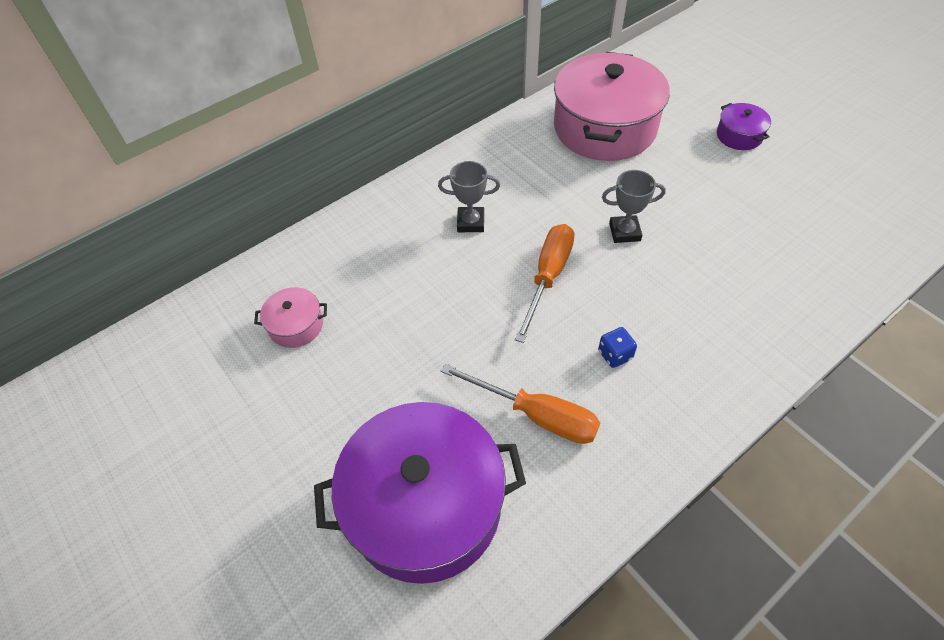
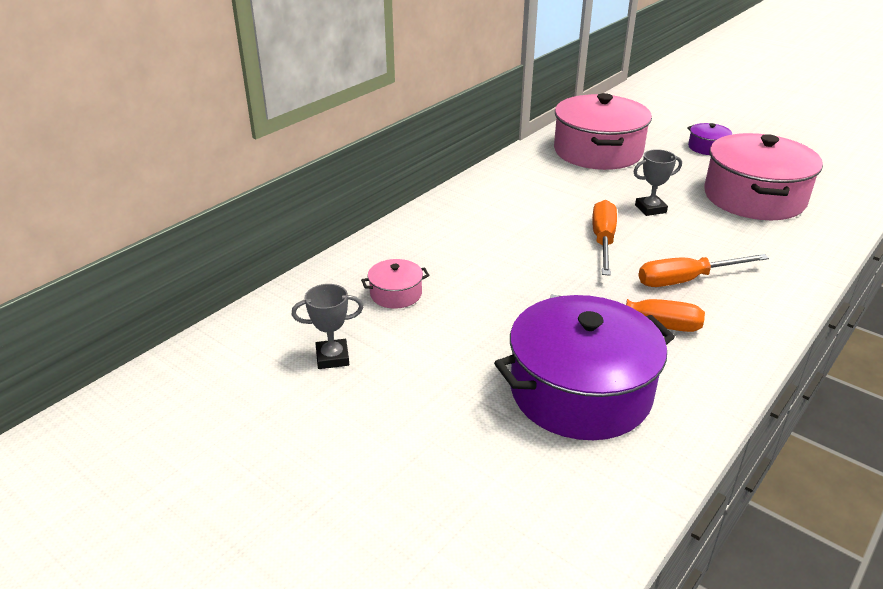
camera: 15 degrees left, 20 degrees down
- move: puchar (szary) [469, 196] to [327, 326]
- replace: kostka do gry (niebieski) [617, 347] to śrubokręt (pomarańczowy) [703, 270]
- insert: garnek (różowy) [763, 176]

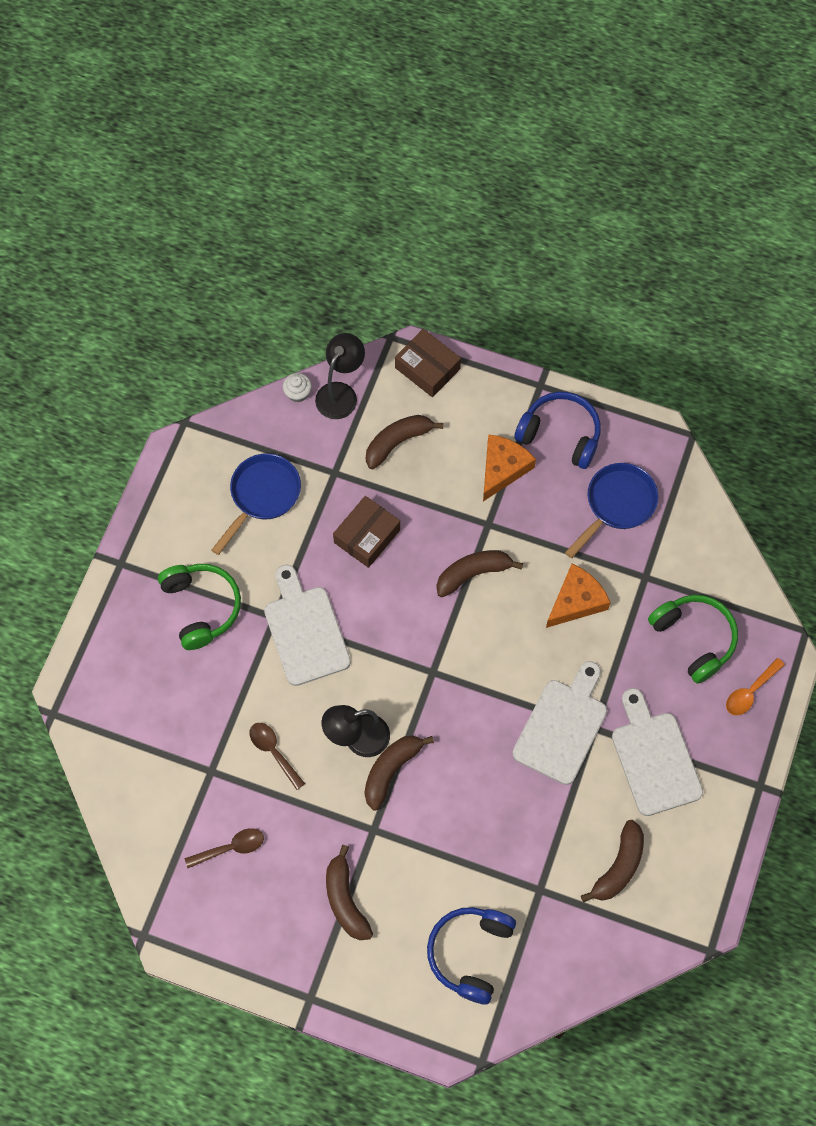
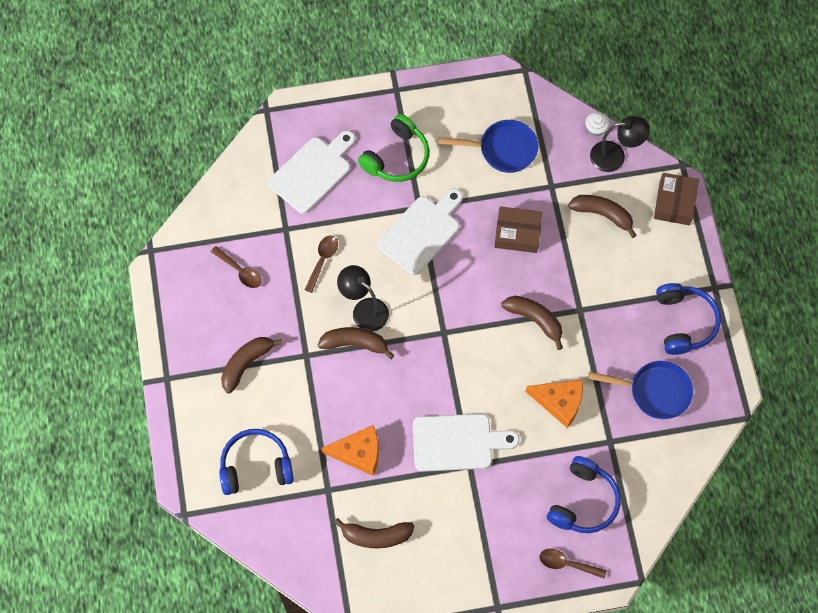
camera: 60 degrees right, 0 degrees up
- move: ser (pomarańczowy) [509, 467] to [350, 450]
- recolor: słuchawki (zielony) [693, 639] to słuchawki (niebieski) [583, 494]
- recolor: łyżka (pomarańczowy) [755, 686] to łyżka (brązowy) [573, 563]
- move: deska do krojenia (biały) [657, 752] to [312, 172]

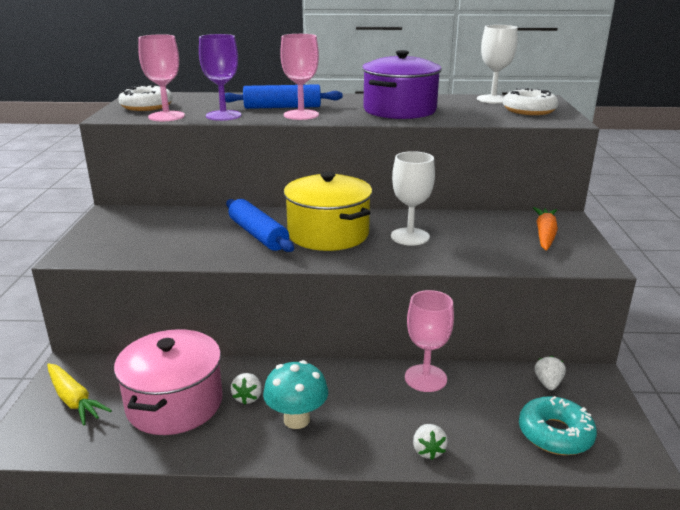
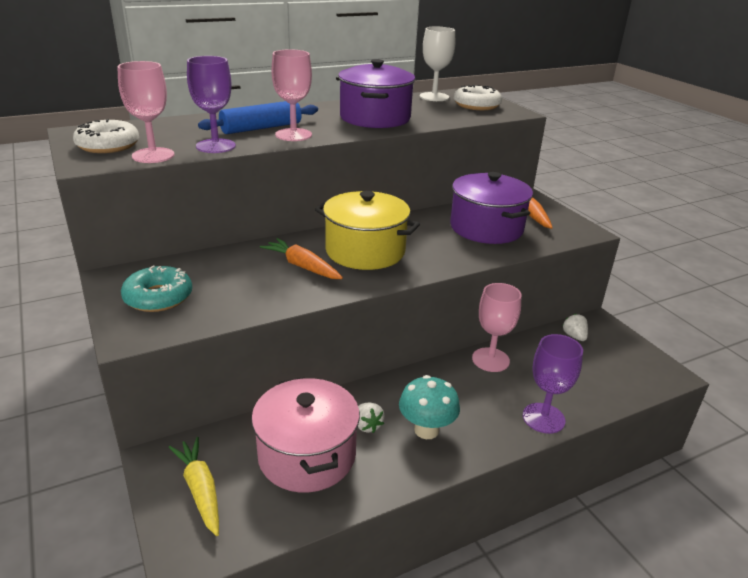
camera: 30 degrees left, 5 degrees up
- delete: kielich (biały) [413, 198]
- replace: wałek do ciasta (niebieski) [260, 225] to marchewka (pomarańczowy) [301, 258]
- rotate: marchewka (żółty) [79, 394] = [194, 486] 135 degrees counterclockwise
- move: donut (turkusowy) [558, 425] to [156, 288]
- replace: truskawka (biały) [430, 442] to kielich (fioletowy) [553, 384]
- insert: garnek (fioletowy) [491, 208]

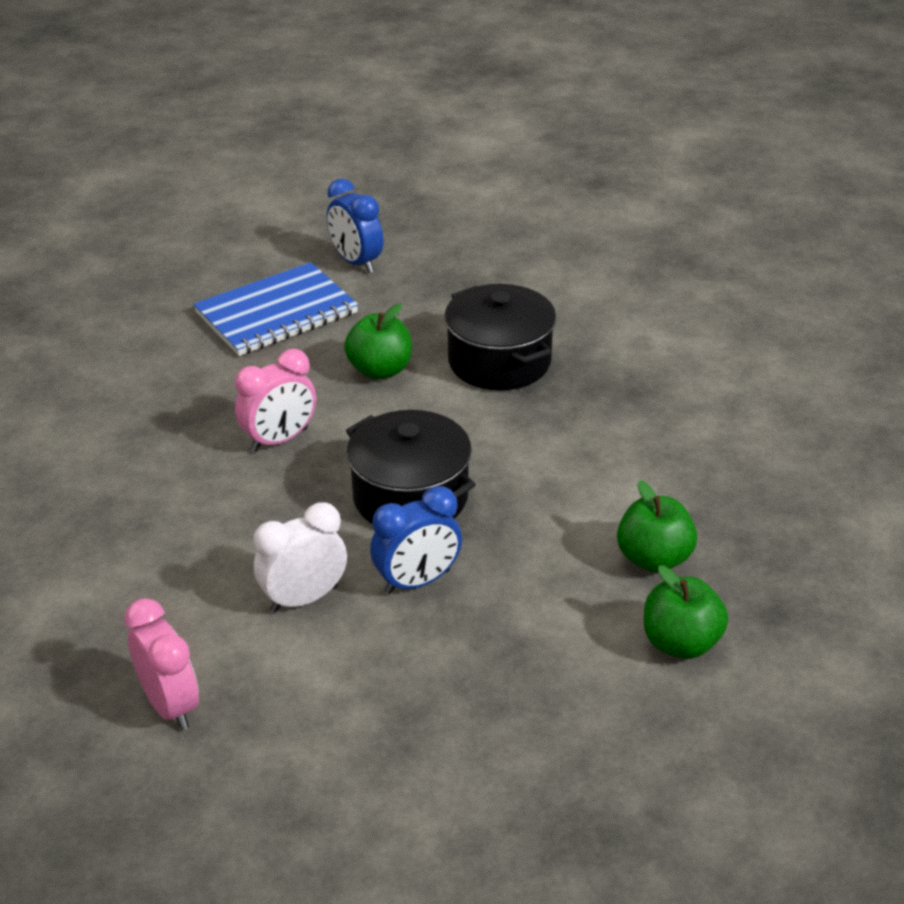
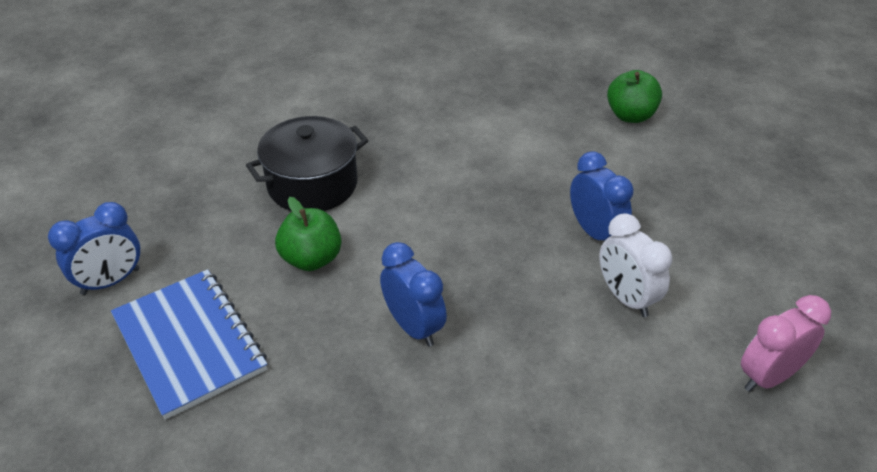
camera: 90 degrees left, 5 degrees up
- recolor: budzik (różowy) [275, 400] to budzik (niebieski) [413, 294]
- delete: garnek (czarny) [411, 467]
- delete: jabłko (zielony) [657, 526]

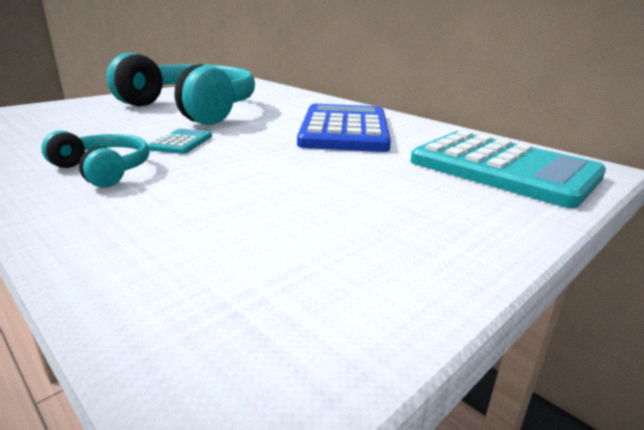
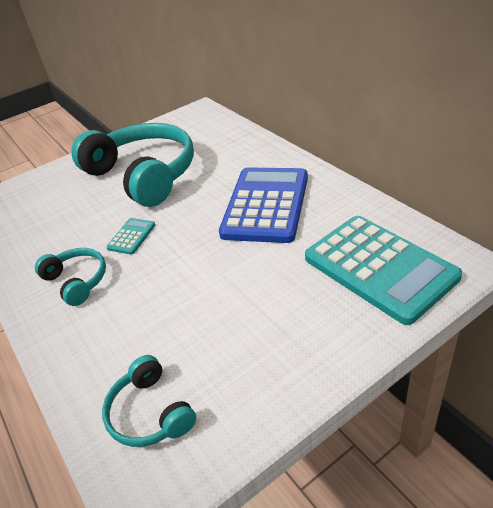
camera: 15 degrees right, 15 degrees up
- insert: słuchawki (turkusowy) [149, 401]

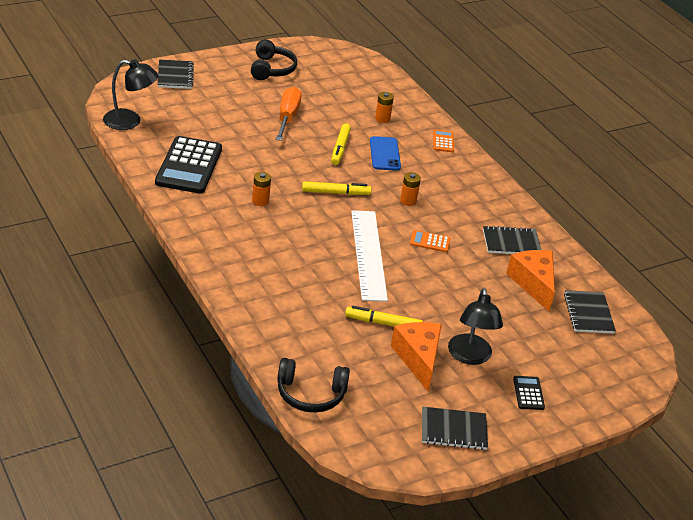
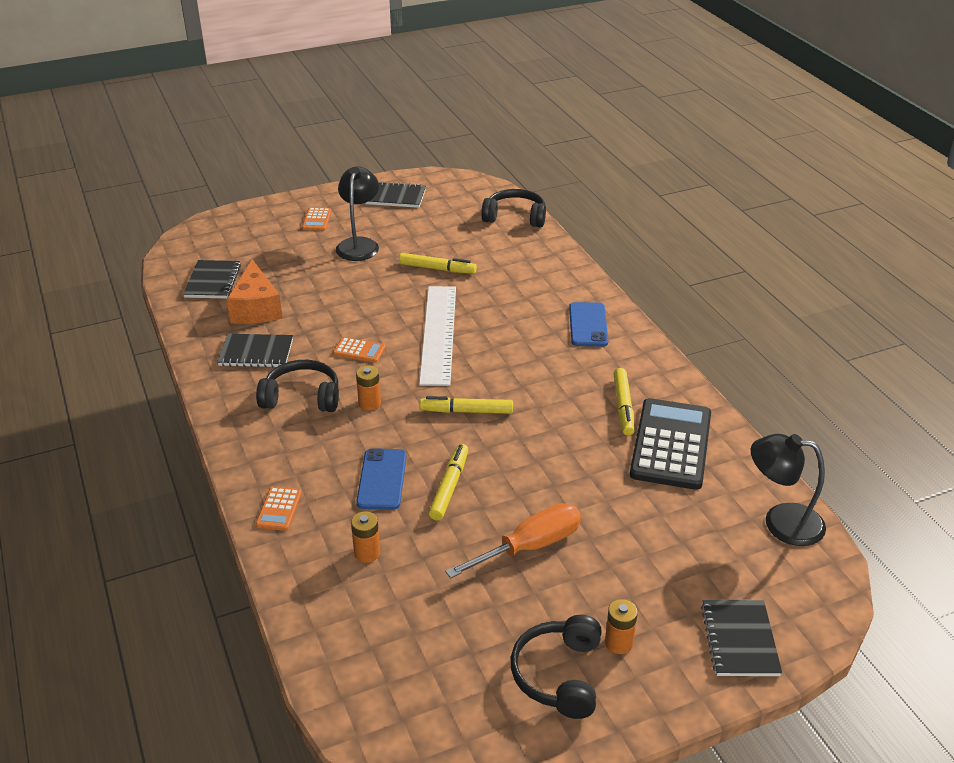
camera: 170 degrees left, 0 degrees up
- rotate: śrubokręt (pomarańczowy) [289, 114] = [513, 540] 135 degrees counterclockwise
- move: bateria (pomarańczowy) [261, 189] to [621, 626]
- delete: ser (pomarańczowy) [416, 357]
- recolor: kalkulator (czarny) [529, 393] to kalkulator (pomarańczowy) [317, 219]
- insert: telefon (niebieski) [588, 324]
- insert: słuchawki (czarny) [297, 386]
- insert: flamaster (żółty) [624, 402]

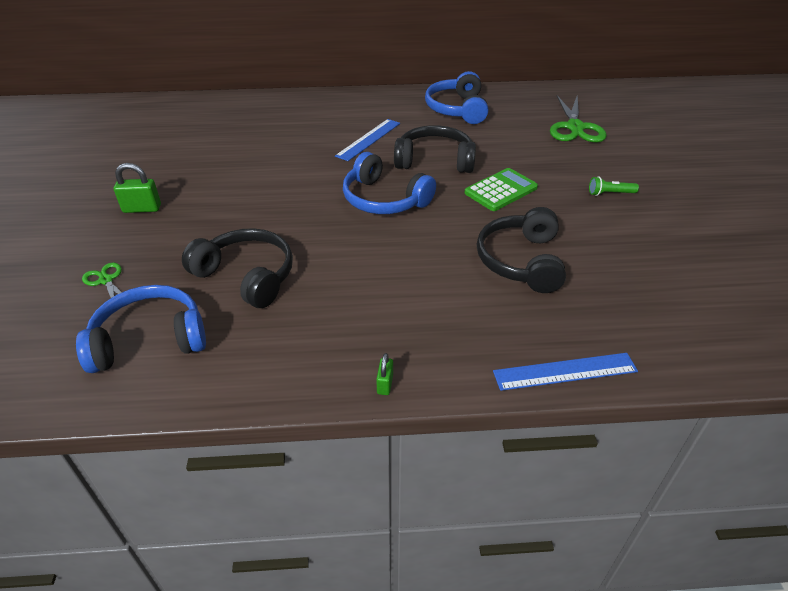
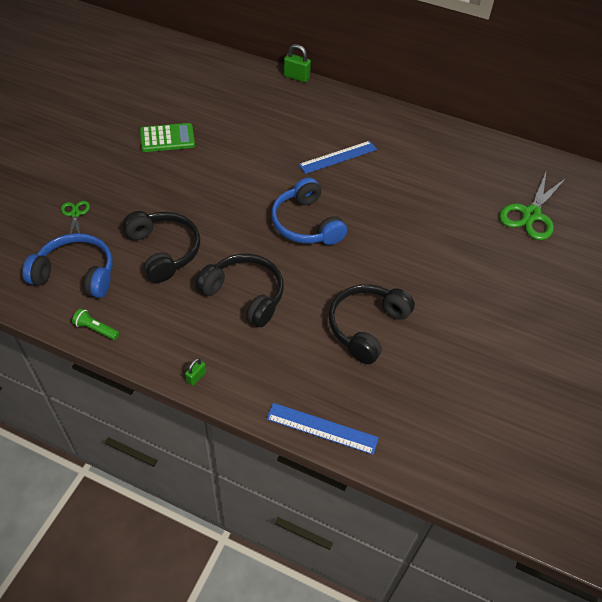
camera: 25 degrees right, 10 degrees up
- delete: słuchawki (niebieski) [456, 97]
- move: słuchawki (czarny) [435, 149] to [239, 290]
- move: kłódka (zielony) [137, 188] to [297, 63]
- move: kalkulator (zielony) [501, 189] to [167, 137]
- move: latarka (zielony) [614, 186] to [95, 324]

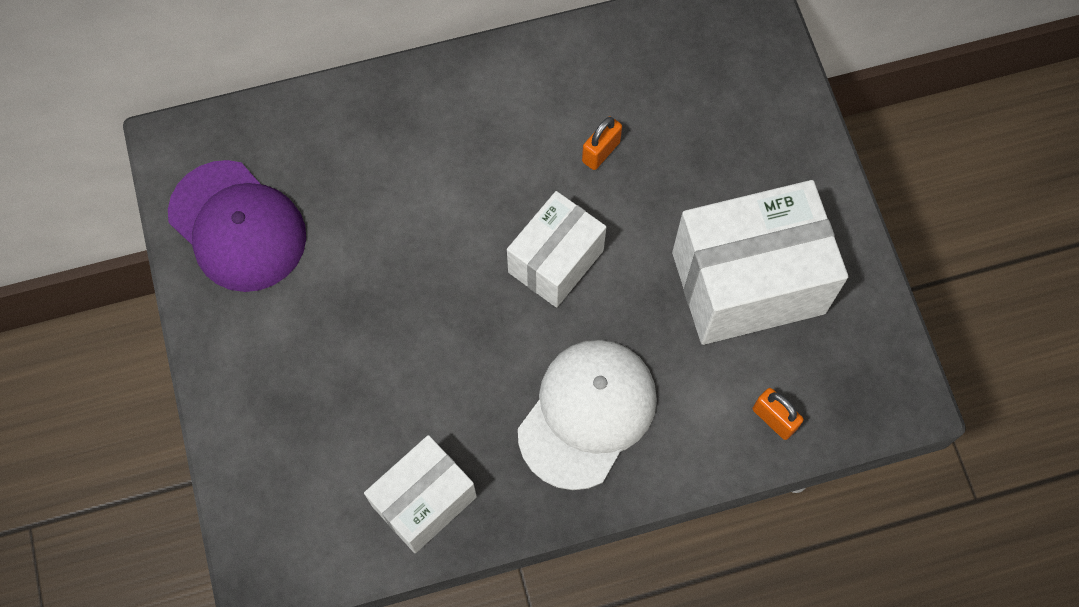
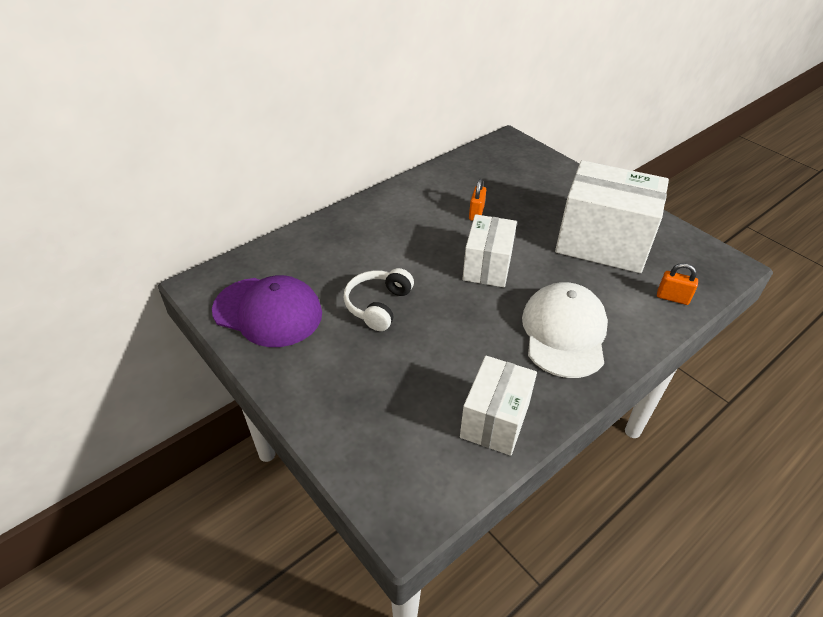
camera: 25 degrees left, 25 degrees down
- rotate: pudełko (biały) [760, 262] = [612, 216] 60 degrees clockwise
- insert: słuchawki (biały) [379, 299]

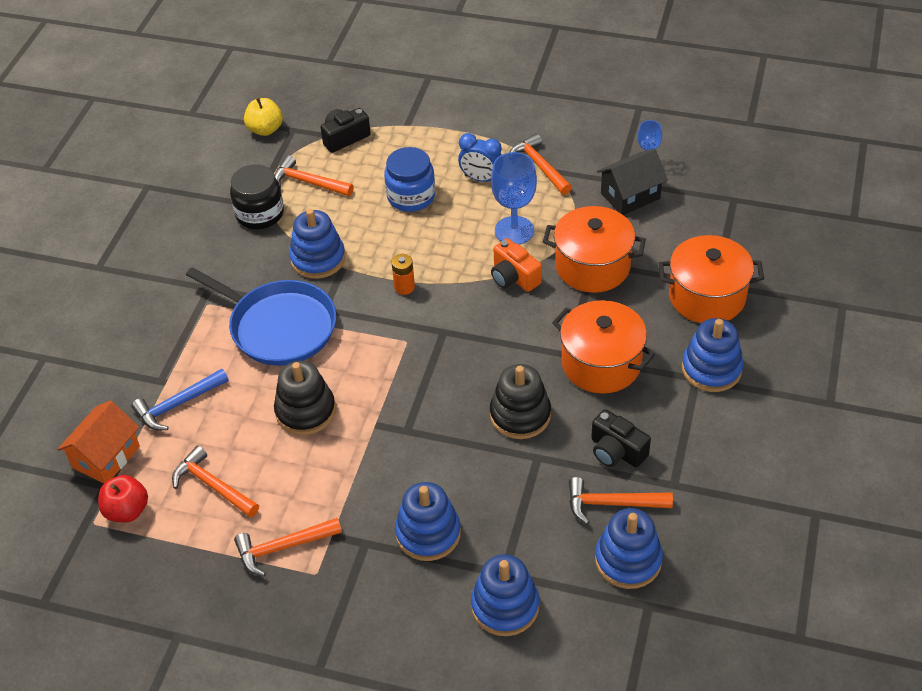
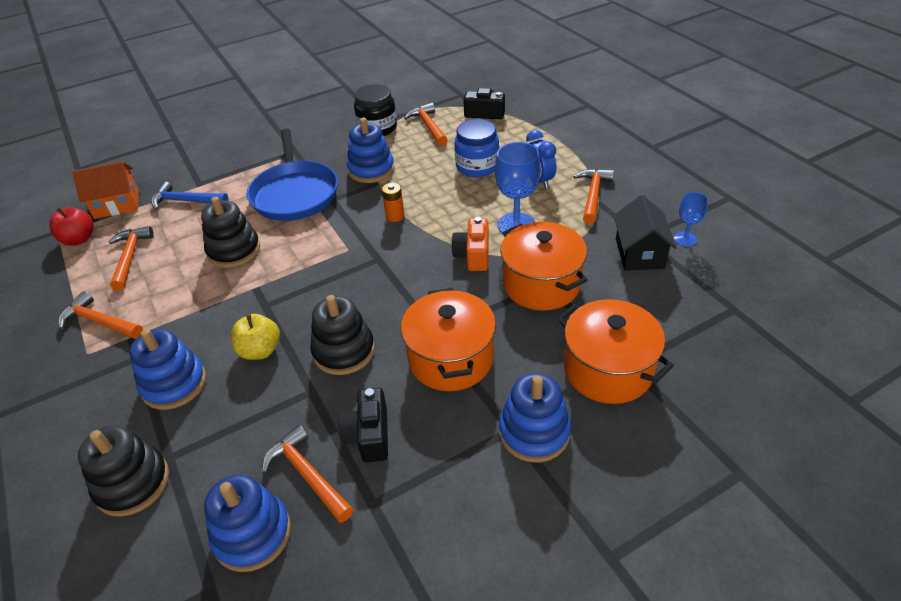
camera: 45 degrees right, 5 degrees down
- move: jabłko (żółty) [263, 116] to [255, 337]
- rotate: domek (czarny) [632, 182] = [645, 232] 75 degrees clockwise
- recolor: zabawka nakładanka (niebieski) [505, 595] to zabawka nakładanka (czarny) [123, 471]

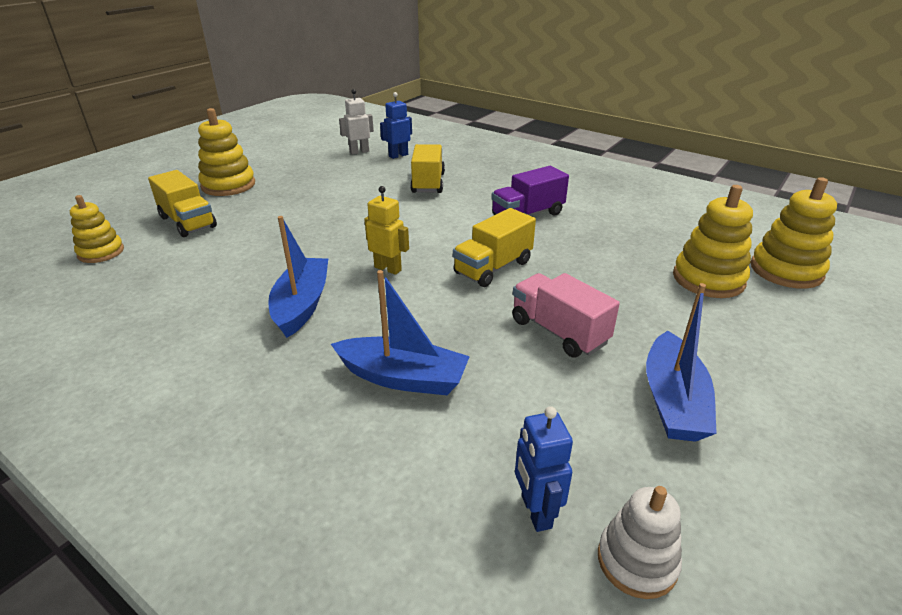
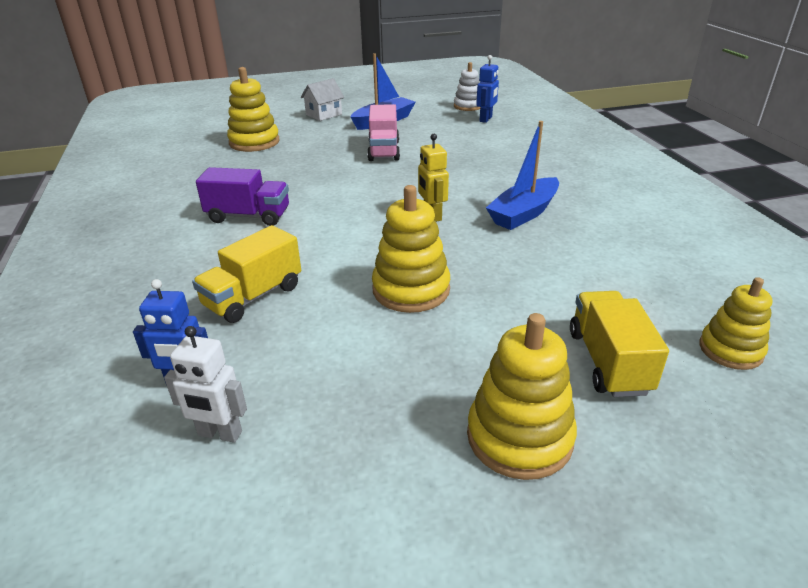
camera: 140 degrees left, 0 degrees up
- move: zabawka nakładanka (żółty) [794, 233] to [411, 249]
- delete: ciężarówka (żółty) [494, 247]
- delete: łódka (niebieski) [400, 332]
- insert: domek (biały) [322, 99]

